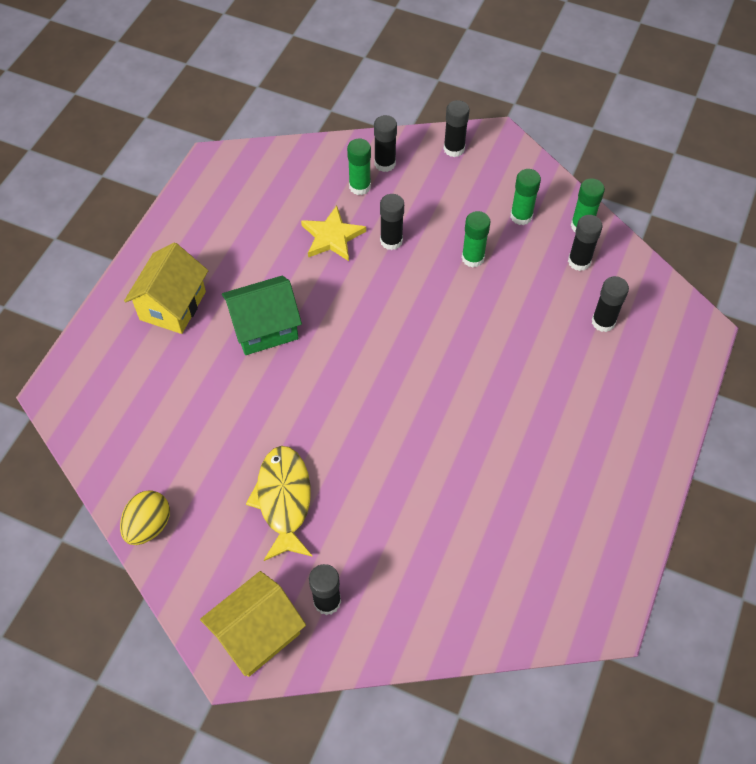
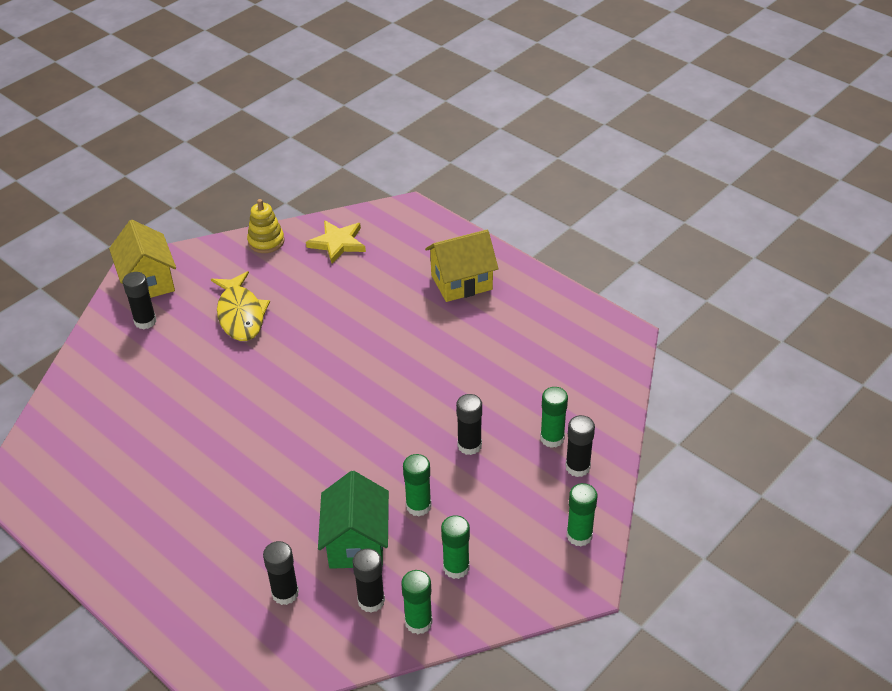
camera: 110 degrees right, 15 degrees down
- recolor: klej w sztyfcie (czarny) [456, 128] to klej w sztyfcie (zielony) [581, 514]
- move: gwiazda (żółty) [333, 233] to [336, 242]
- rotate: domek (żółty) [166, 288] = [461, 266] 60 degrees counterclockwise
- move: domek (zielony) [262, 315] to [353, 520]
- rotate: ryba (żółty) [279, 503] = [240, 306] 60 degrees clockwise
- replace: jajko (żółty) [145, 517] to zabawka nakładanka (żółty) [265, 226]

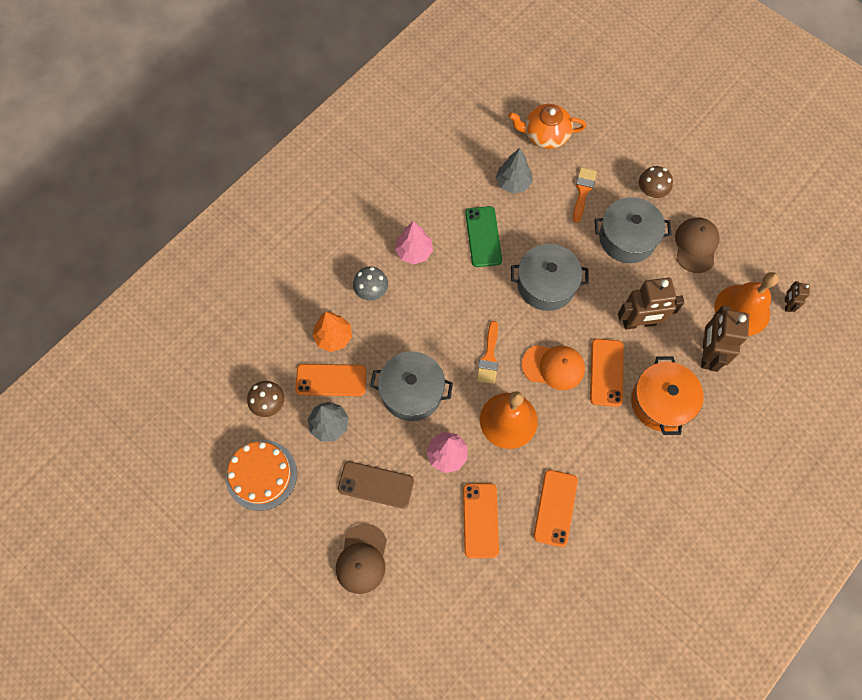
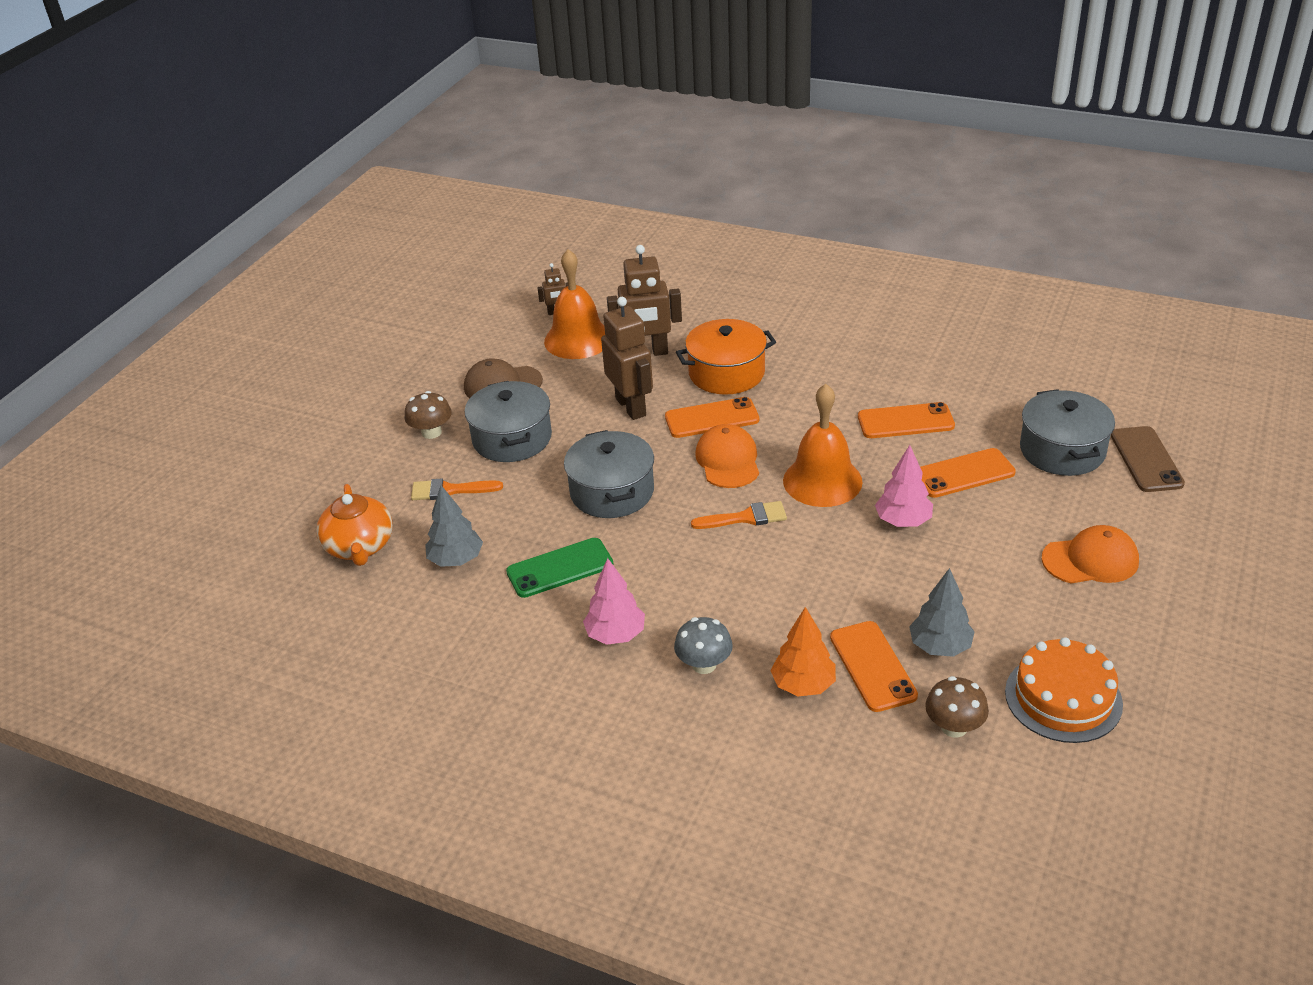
camera: 105 degrees left, 30 degrees down
- move: garnek (szary) [411, 386] to [1067, 432]
- move: telefon (brązowy) [376, 484] to [1148, 459]
- recolor: czapka (brązowy) [361, 559] to czapka (pomarańczowy) [1090, 554]

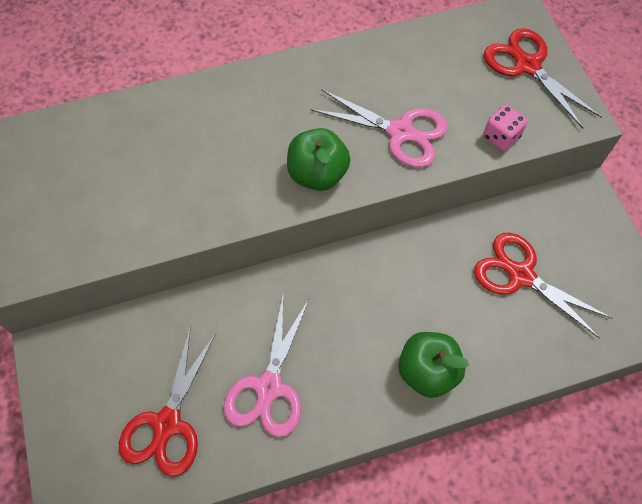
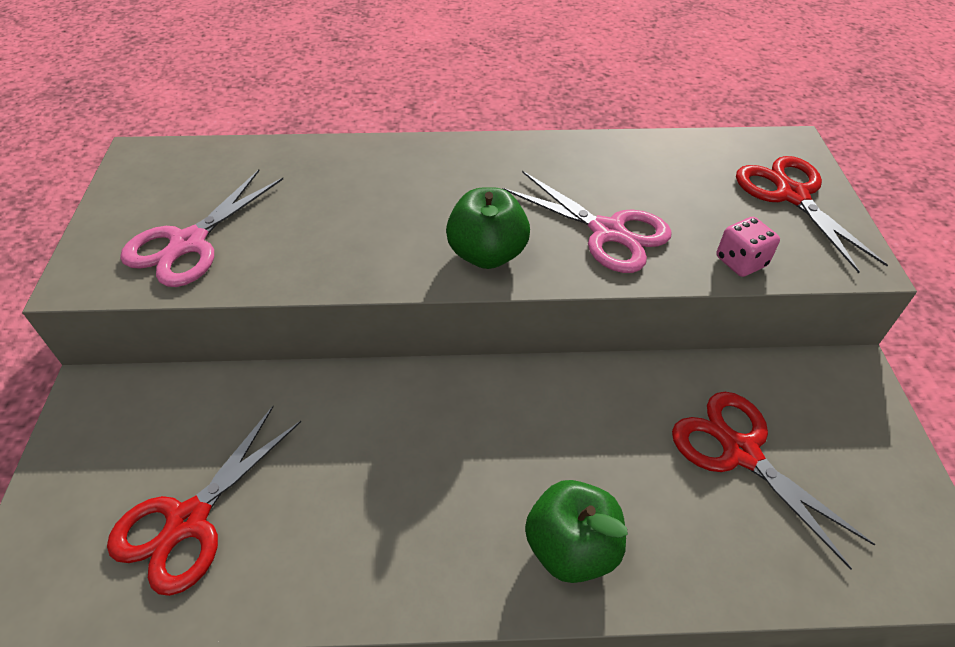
camera: 15 degrees right, 15 degrees down
- move: nożyczki (różowy) [266, 366] to [201, 228]

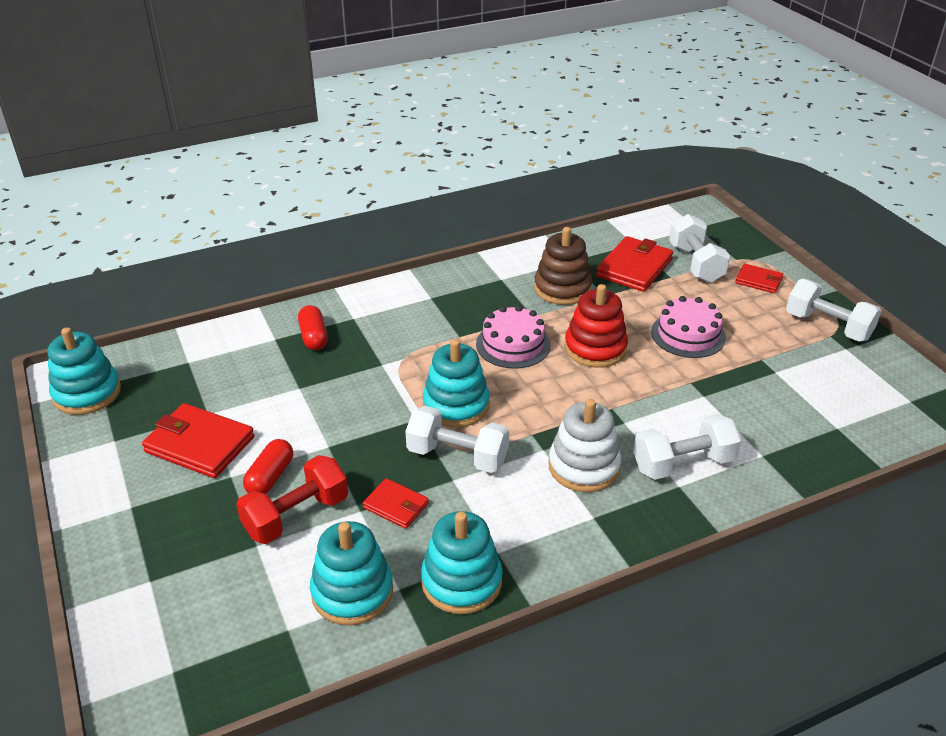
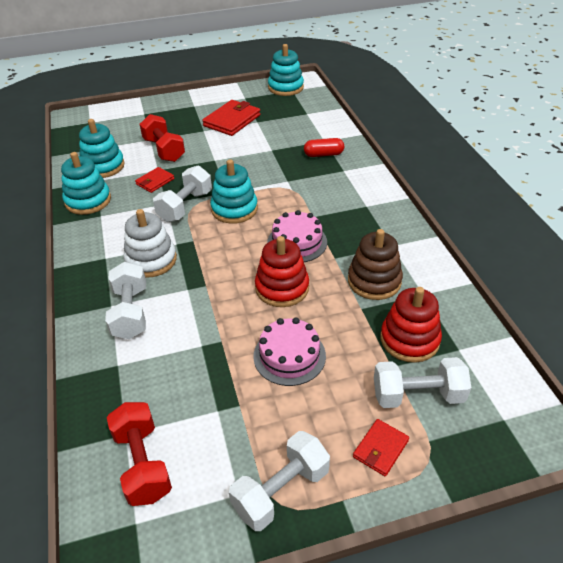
camera: 100 degrees right, 5 degrees up
- replace: portfel (czerwony) [634, 264] to zabawka nakładanka (czerwony) [411, 325]
- delete: kapsułka (czerwony) [268, 466]
- insert: hantel (czerwony) [139, 454]

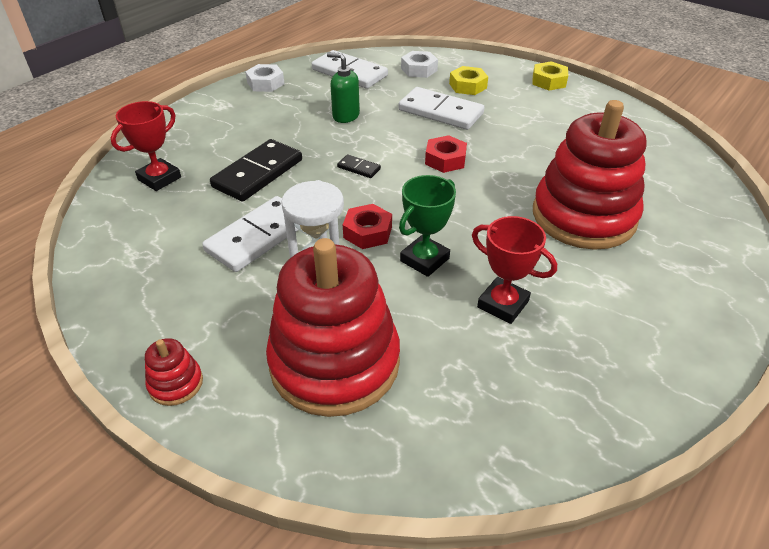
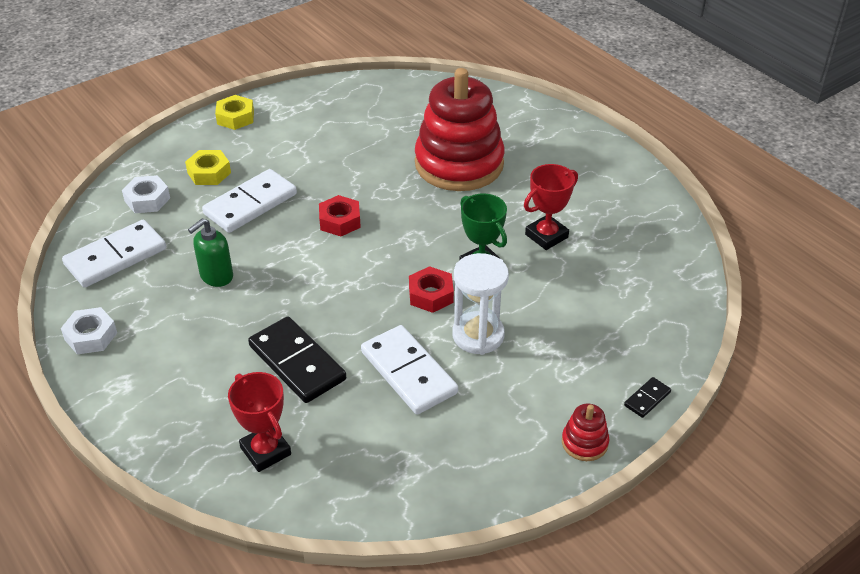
camera: 75 degrees left, 0 degrees up
- move: kostka domina (czarny) [359, 166] to [647, 397]
- delete: zabawka nakładanka (czerwony) [333, 327]

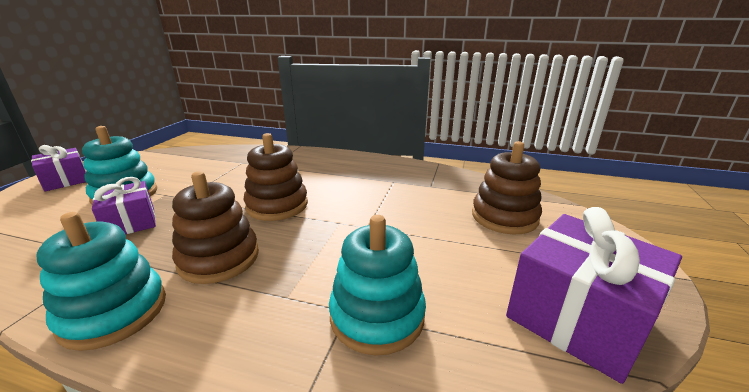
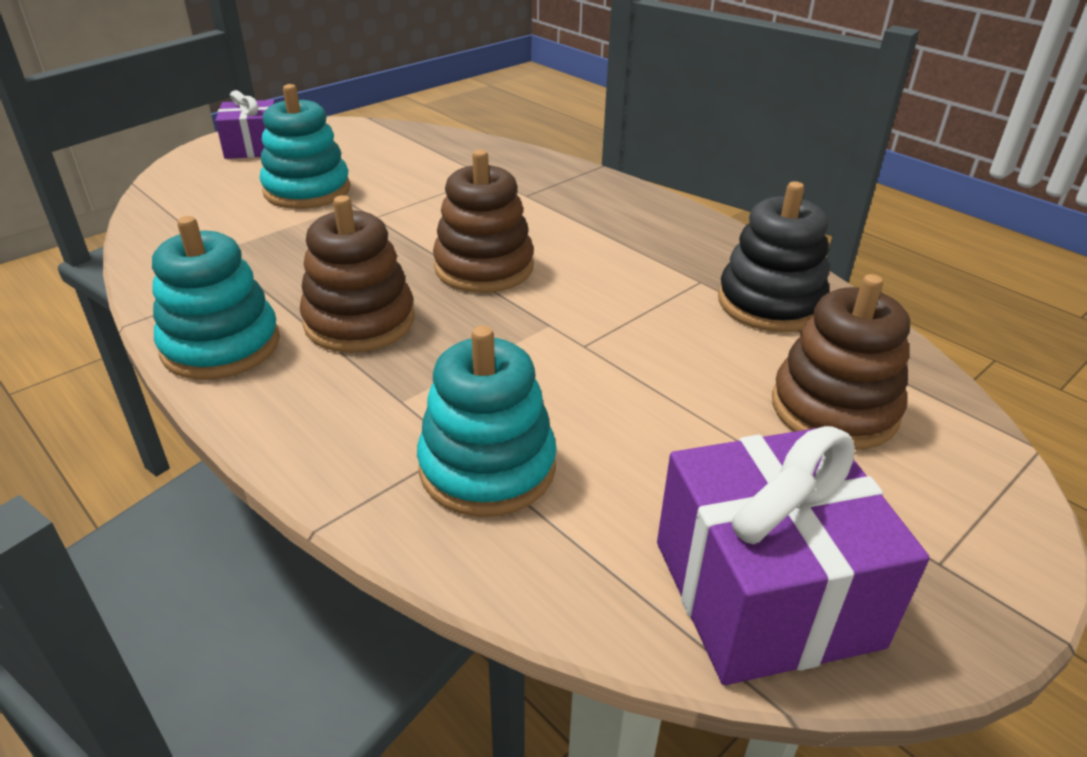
camera: 30 degrees right, 10 degrees up
- delete: prezent (fioletowy) [124, 205]
- insert: zabawka nakładanka (czarny) [773, 256]

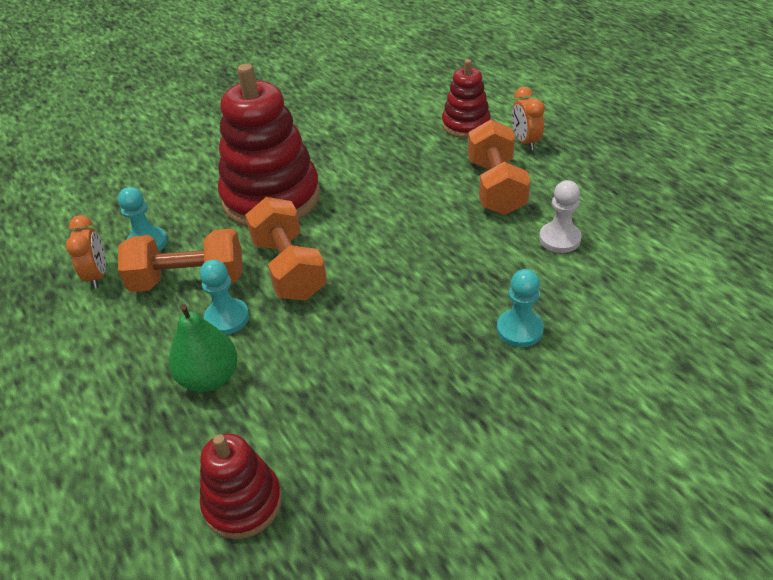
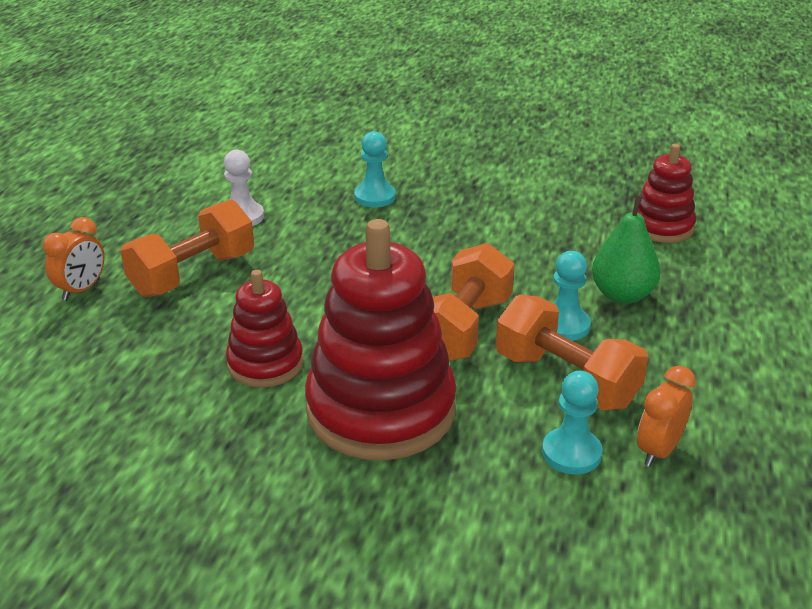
camera: 135 degrees left, 10 degrees down
- move: zabawka nakładanka (czerwony) [466, 98] to [264, 328]

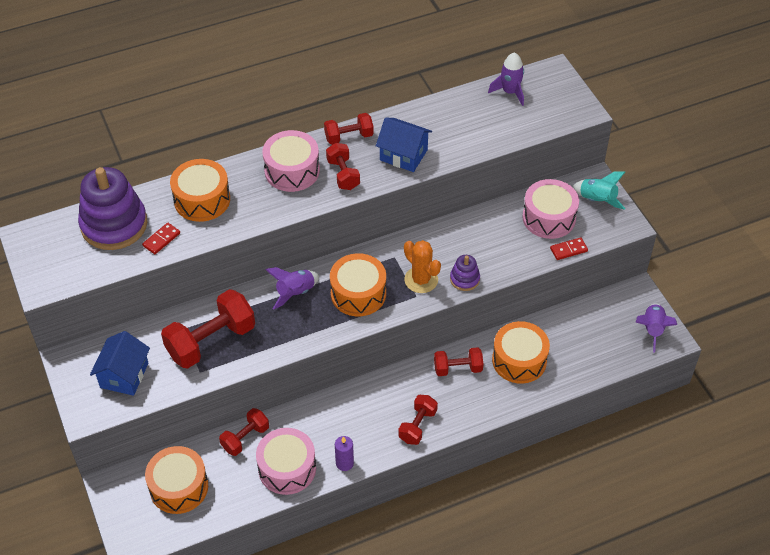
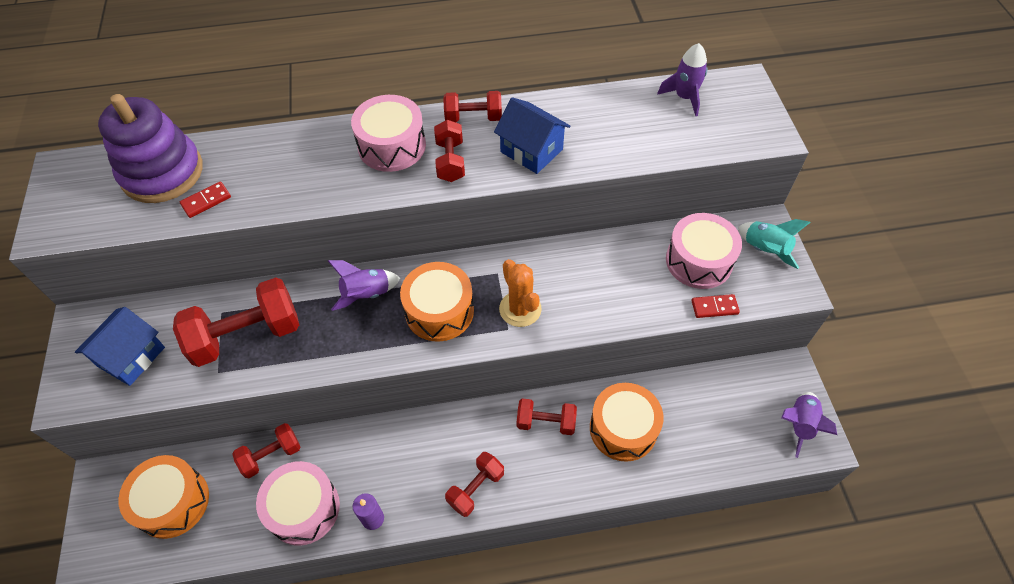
camera: 15 degrees right, 5 degrees up
- delete: bęben (pomarańczowy) [200, 190]
- delete: zabawka nakładanka (fioletowy) [465, 273]

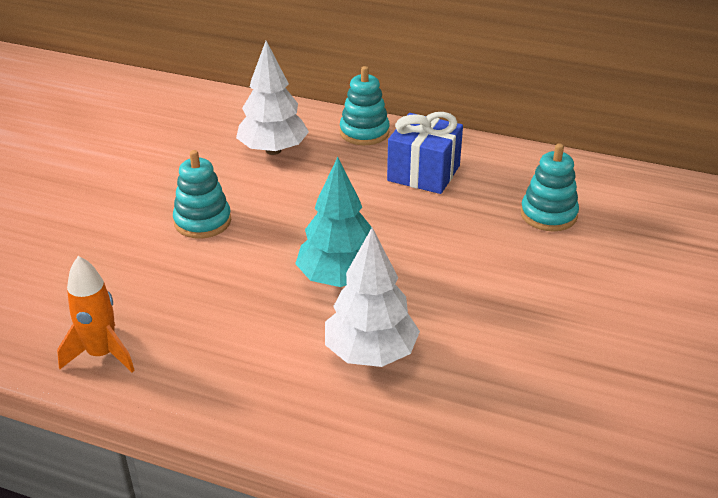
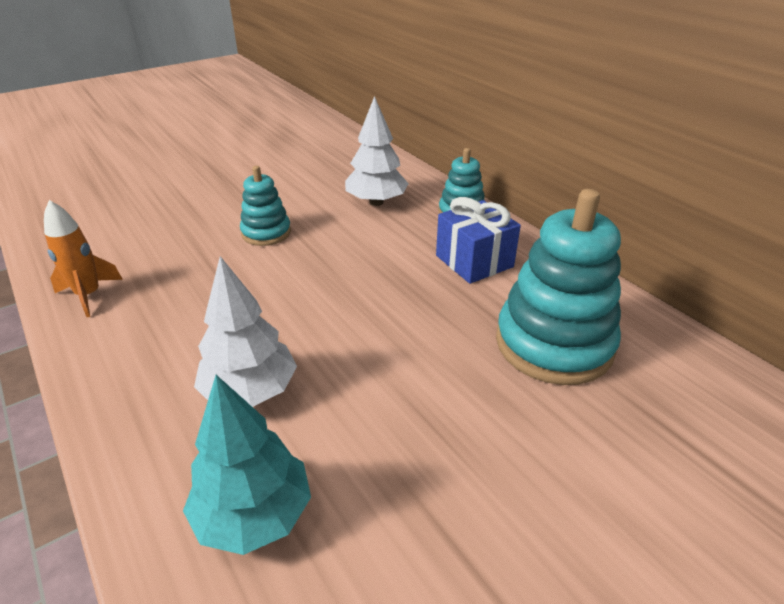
camera: 35 degrees right, 0 degrees up
- resize: zabawka nakładanka (turkusowy) [550, 187] = [558, 287] x1.83
- move: drzewko (turkusowy) [333, 222] to [247, 465]

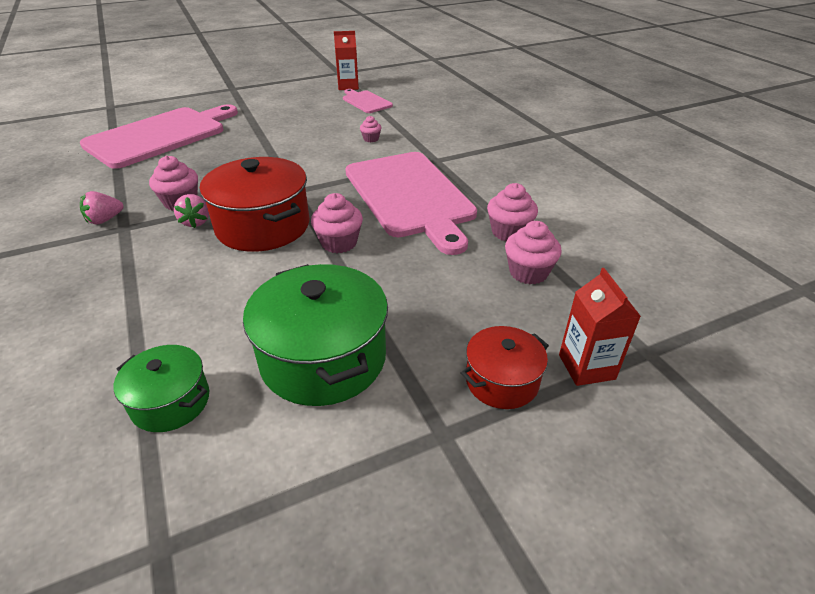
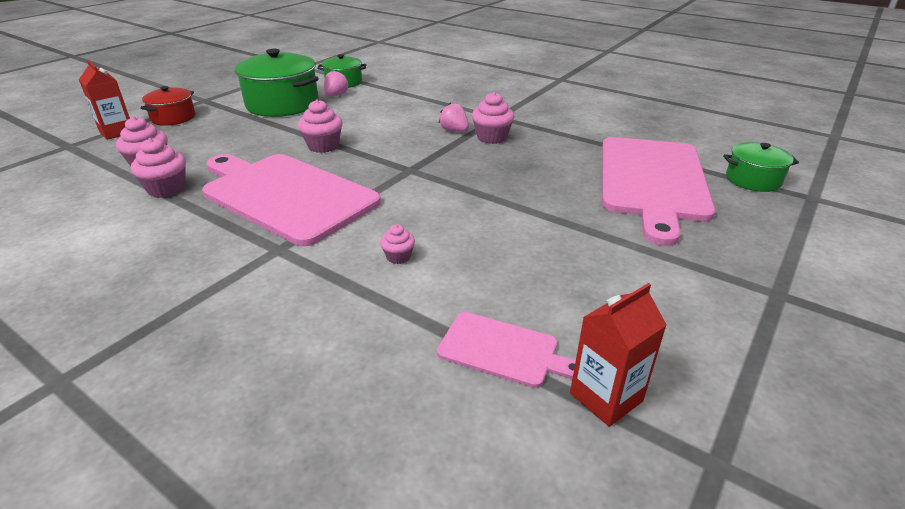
camera: 150 degrees right, 5 degrees down
- delete: garnek (czerwony) [254, 204]
- move: truskawka (różowy) [102, 208] to [336, 83]
- insert: garnek (zielony) [761, 167]

